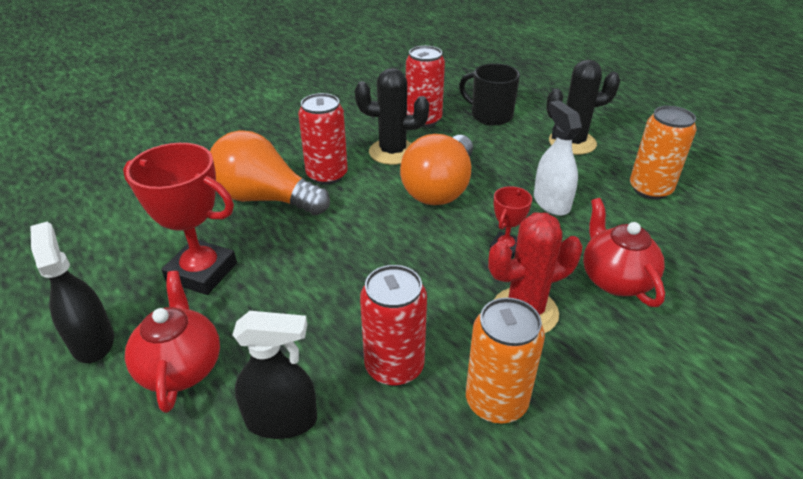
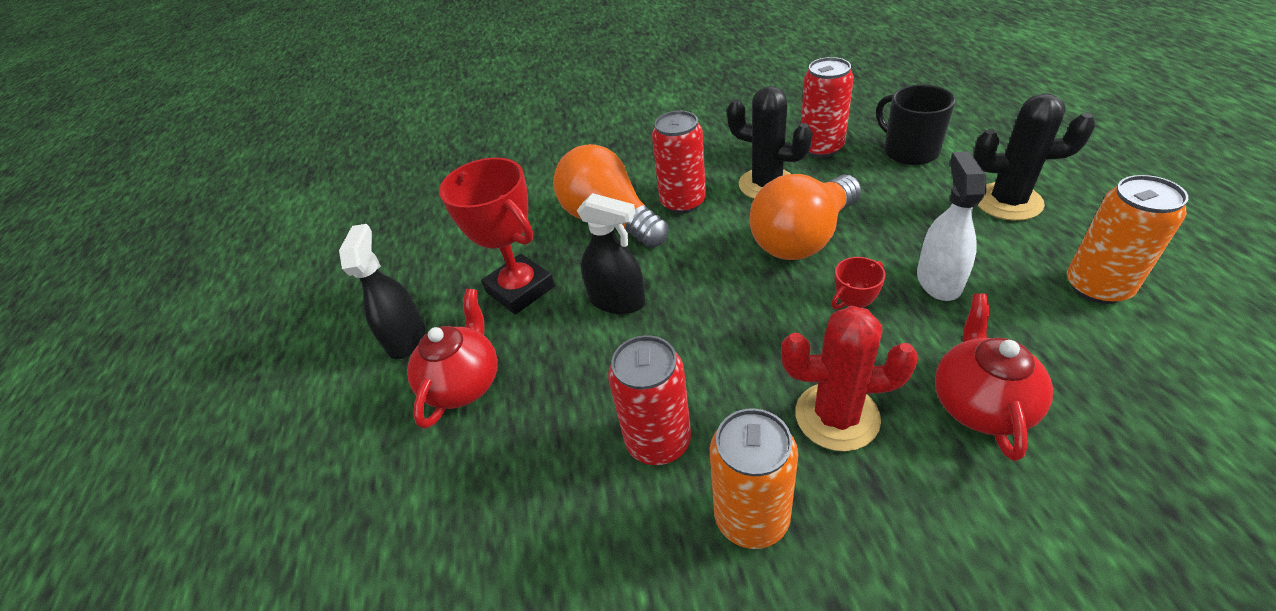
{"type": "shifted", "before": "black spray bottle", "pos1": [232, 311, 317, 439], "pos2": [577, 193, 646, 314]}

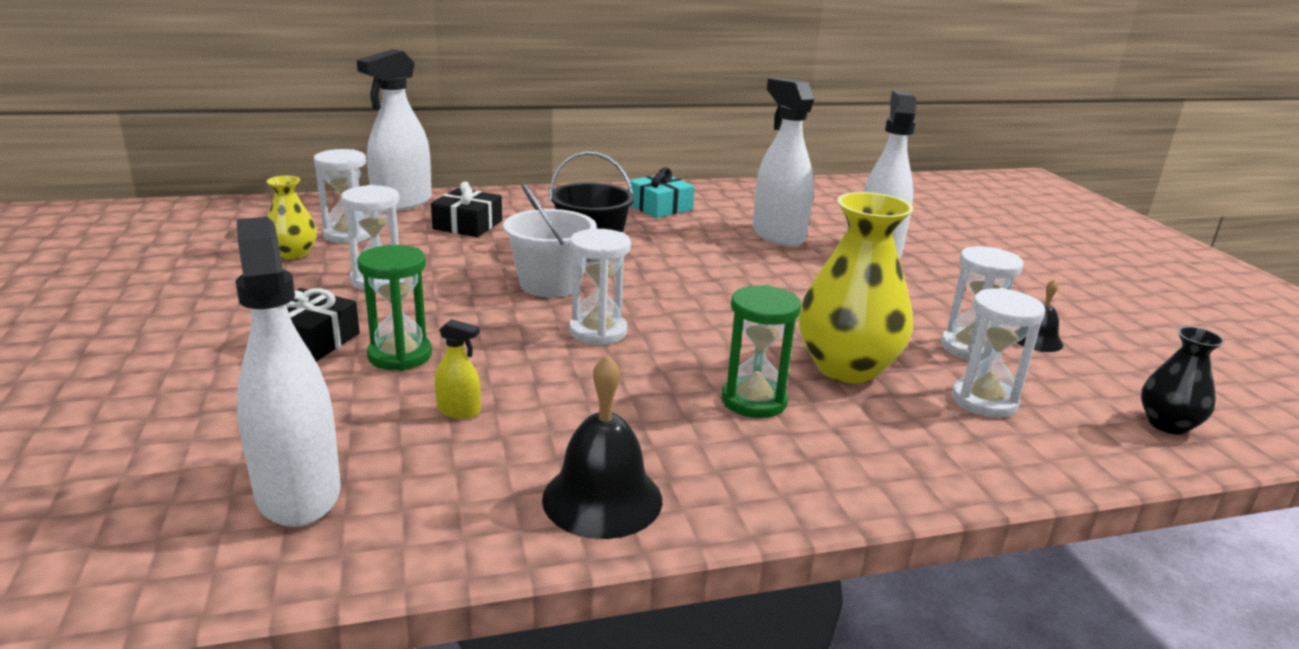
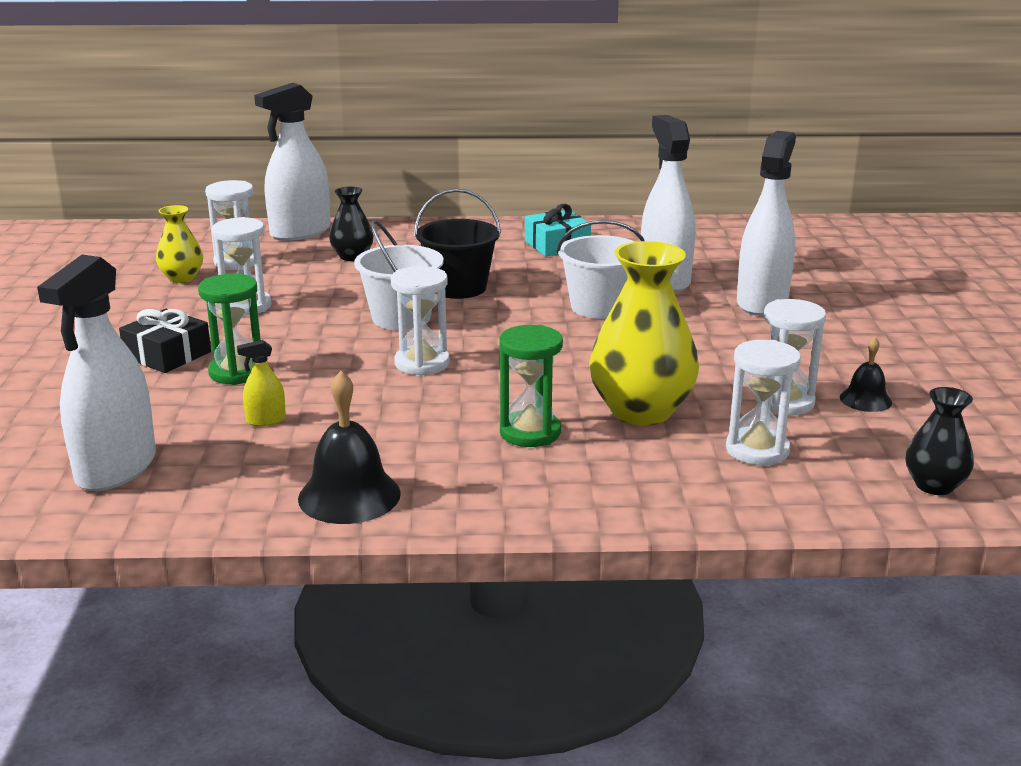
{"type": "rotated", "before": "white spray bottle", "pos1": [236, 217, 341, 527], "pos2": [37, 255, 156, 491], "turn": -150}
{"type": "swapped", "before": "black gift", "after": "black vase", "pos1": [431, 181, 502, 237], "pos2": [329, 187, 374, 261]}
{"type": "rotated", "before": "yellow spray bottle", "pos1": [435, 319, 481, 419], "pos2": [237, 340, 286, 426], "turn": 135}
{"type": "new", "after": "white bucket", "pos2": [556, 220, 645, 319]}

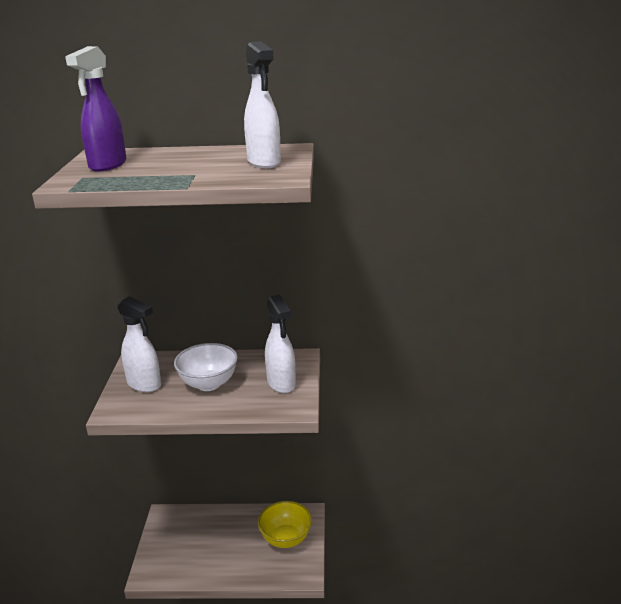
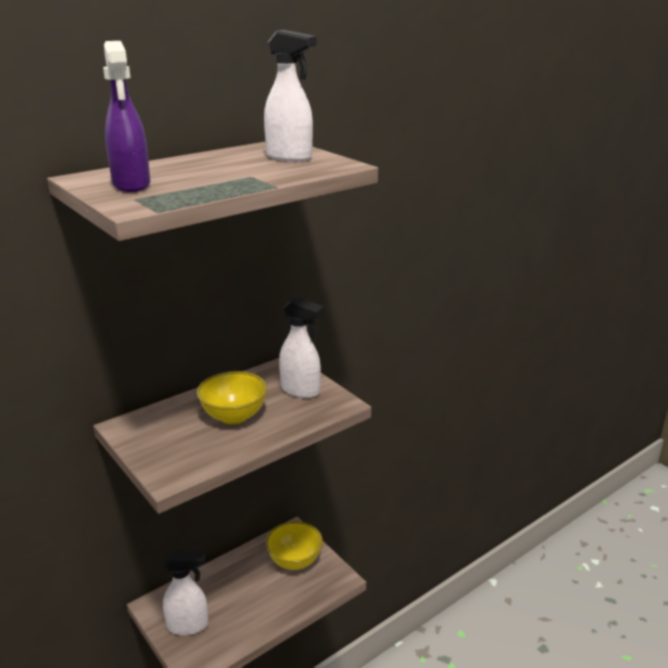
{"type": "shifted", "before": "white spray bottle", "pos1": [117, 296, 161, 392], "pos2": [163, 551, 208, 636]}
{"type": "repainted", "before": "white bowl", "after": "yellow bowl", "pos1": [174, 343, 238, 391], "pos2": [197, 371, 267, 425]}

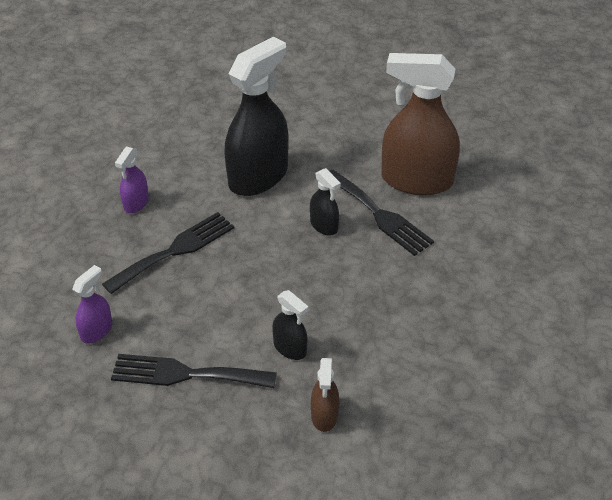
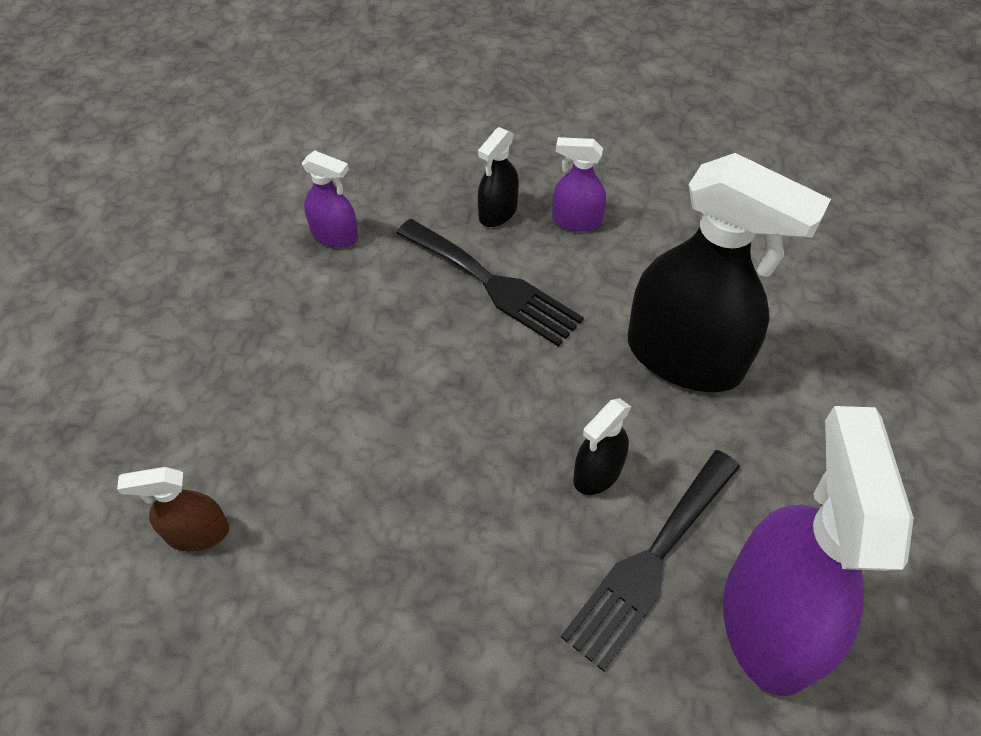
{"type": "gone", "before": "black fork", "pos1": [111, 354, 277, 388]}
{"type": "shifted", "before": "black spray bottle", "pos1": [272, 290, 309, 360], "pos2": [478, 127, 519, 227]}
{"type": "repainted", "before": "brown spray bottle", "after": "purple spray bottle", "pos1": [381, 53, 460, 195], "pos2": [723, 406, 914, 696]}

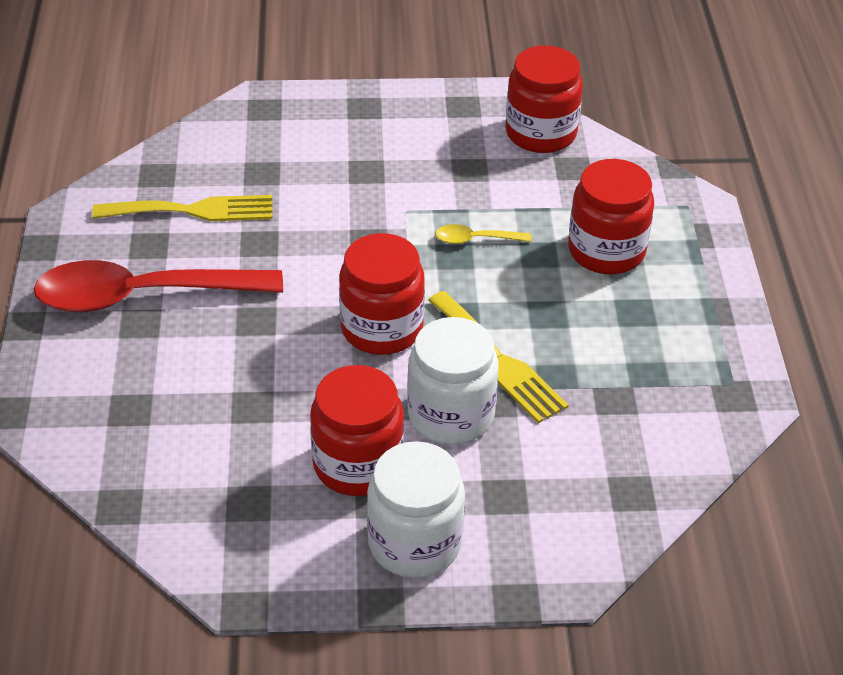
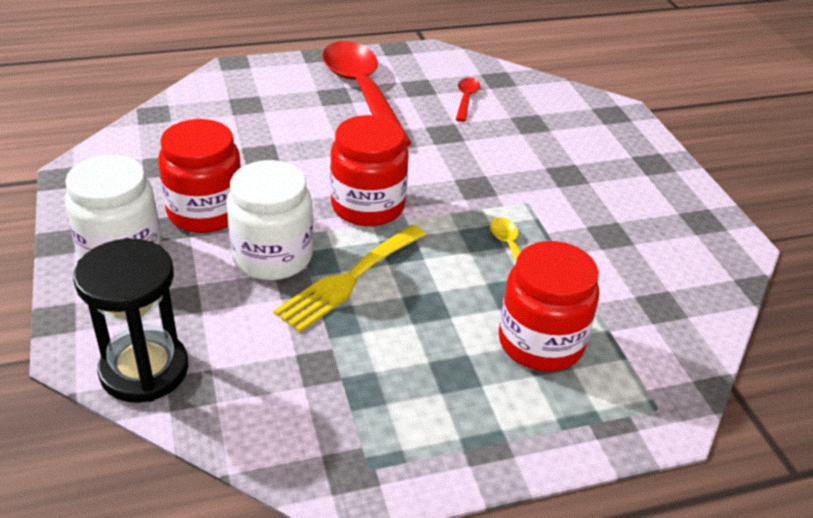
{"type": "swapped", "before": "yellow fork", "after": "red spoon", "pos1": [92, 195, 273, 221], "pos2": [456, 78, 480, 122]}
{"type": "gone", "before": "red jar", "pos1": [506, 45, 583, 153]}
{"type": "new", "after": "black hourglass", "pos2": [73, 238, 188, 403]}

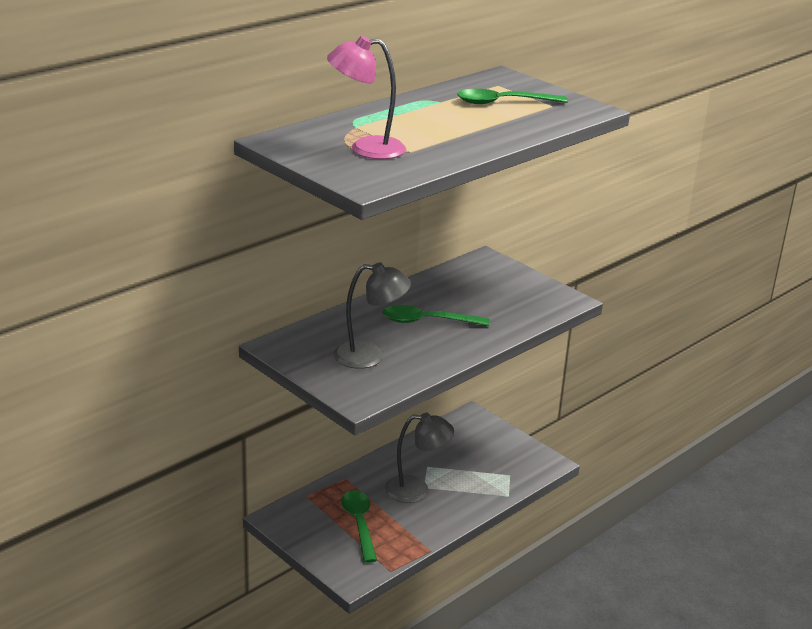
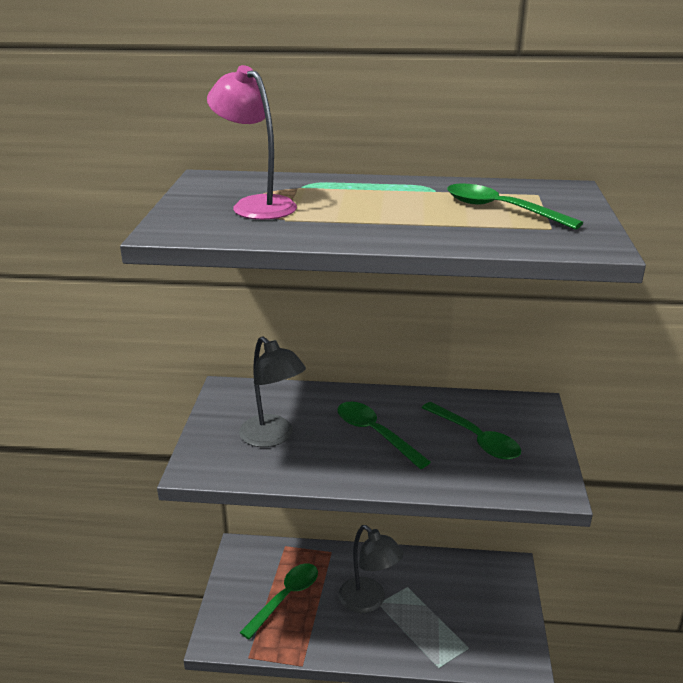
{"type": "new", "after": "green spoon", "pos2": [422, 402, 521, 460]}

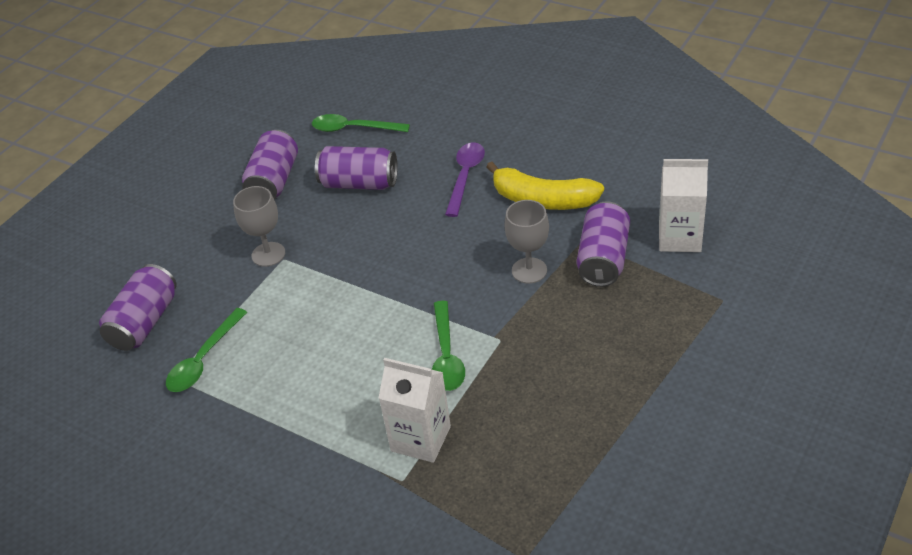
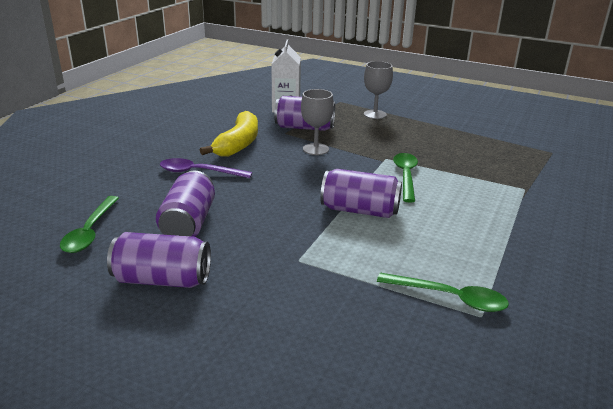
{"type": "shifted", "before": "purple can", "pos1": [99, 264, 177, 351], "pos2": [320, 169, 402, 218]}
{"type": "shifted", "before": "grey goblet", "pos1": [233, 186, 285, 267], "pos2": [364, 61, 393, 119]}
{"type": "gone", "before": "white carton", "pos1": [379, 358, 451, 463]}
{"type": "rotated", "before": "green spoon", "pos1": [432, 301, 465, 391], "pos2": [393, 153, 418, 203], "turn": -75}

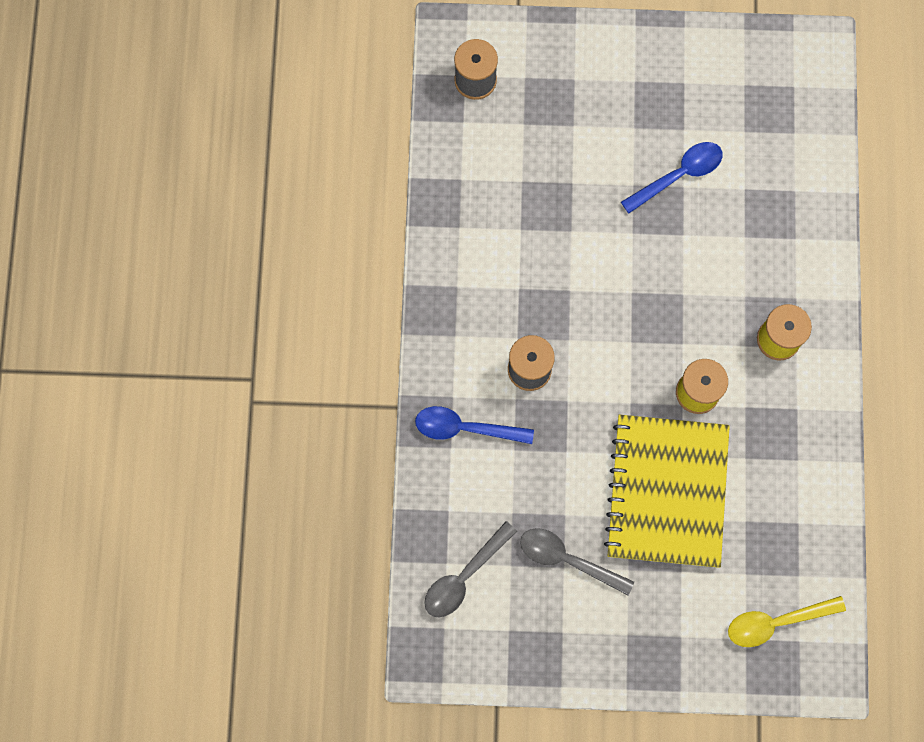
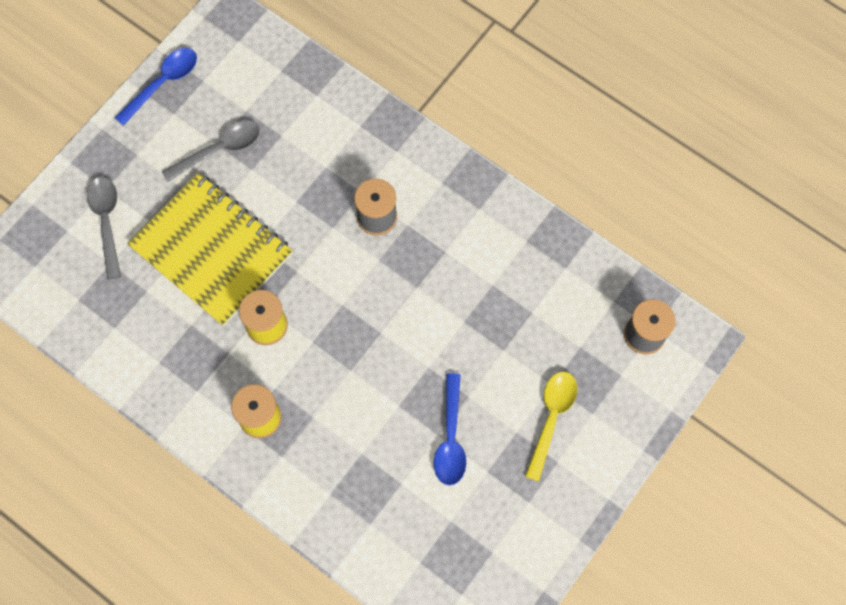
{"type": "shifted", "before": "blue spoon", "pos1": [415, 406, 534, 444], "pos2": [114, 48, 197, 126]}
{"type": "shifted", "before": "grey spoon", "pos1": [424, 521, 517, 617], "pos2": [87, 177, 121, 280]}
{"type": "shifted", "before": "yellow spoon", "pos1": [728, 596, 846, 647], "pos2": [525, 371, 577, 481]}

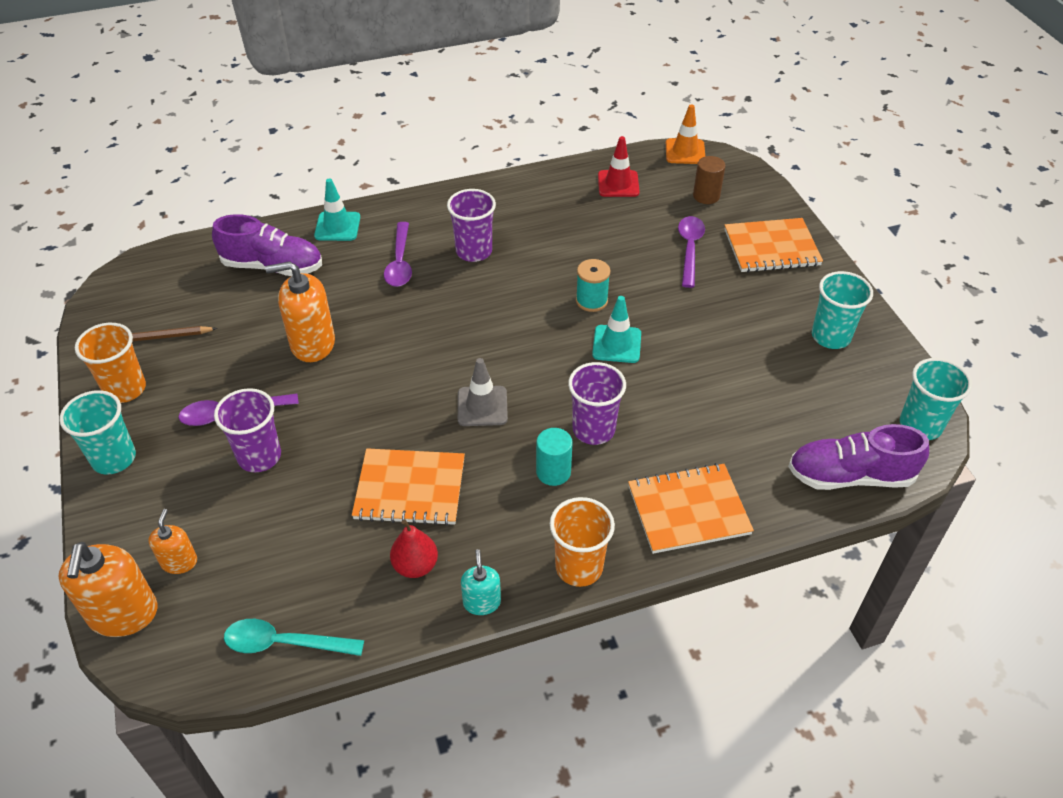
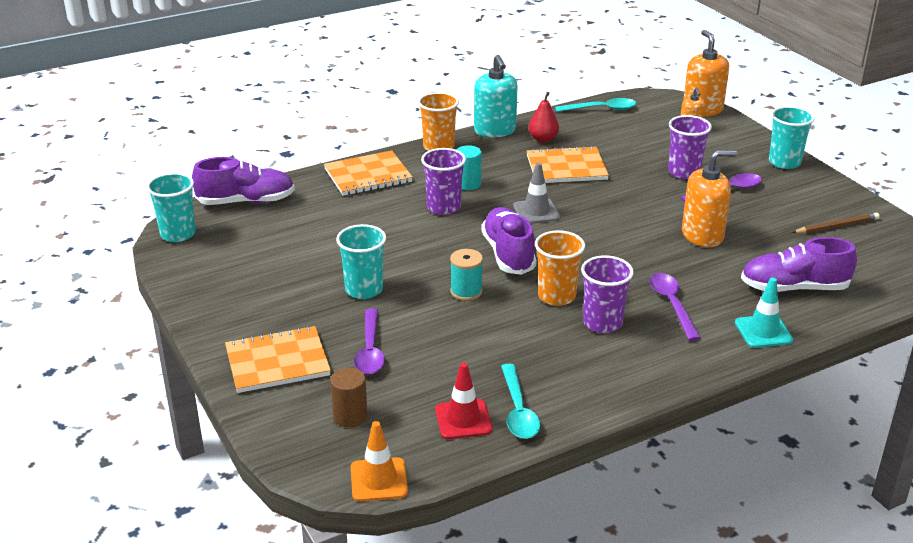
{"type": "shifted", "before": "orange cup", "pos1": [75, 323, 146, 403], "pos2": [535, 230, 585, 306]}
{"type": "scaled", "before": "turquoise soap dispenser", "pos1": [461, 549, 501, 615], "pos2": [474, 55, 518, 138], "scale": 1.82}
{"type": "gone", "before": "turquoise traffic cone", "pos1": [592, 296, 641, 363]}
{"type": "shifted", "before": "turquoise cup", "pos1": [812, 271, 873, 349], "pos2": [336, 224, 386, 299]}
{"type": "new", "after": "purple shoe", "pos2": [481, 207, 537, 275]}
{"type": "new", "after": "turquoise spoon", "pos2": [501, 364, 540, 439]}

